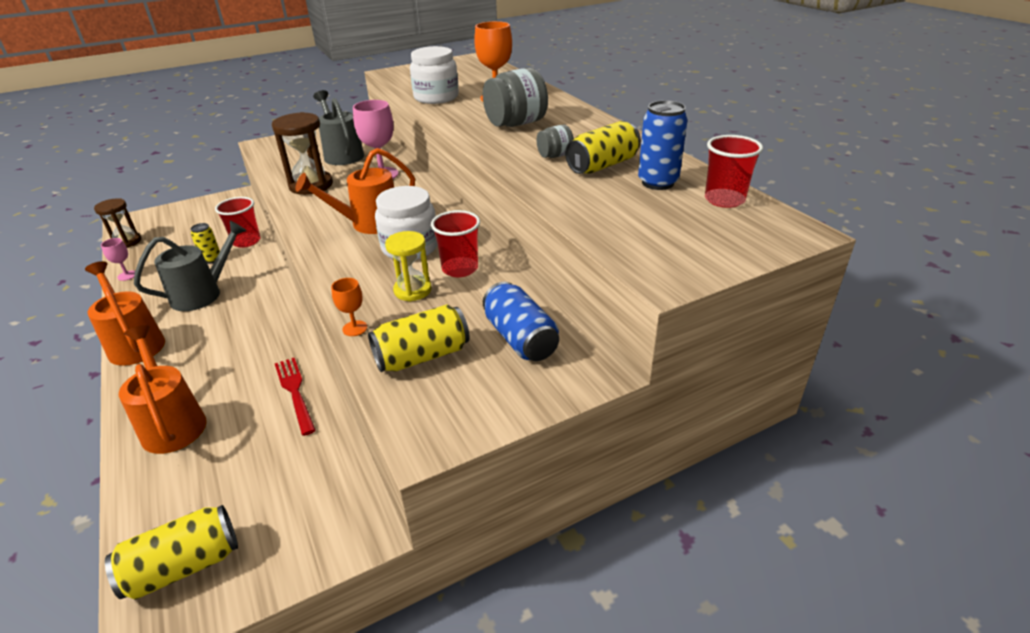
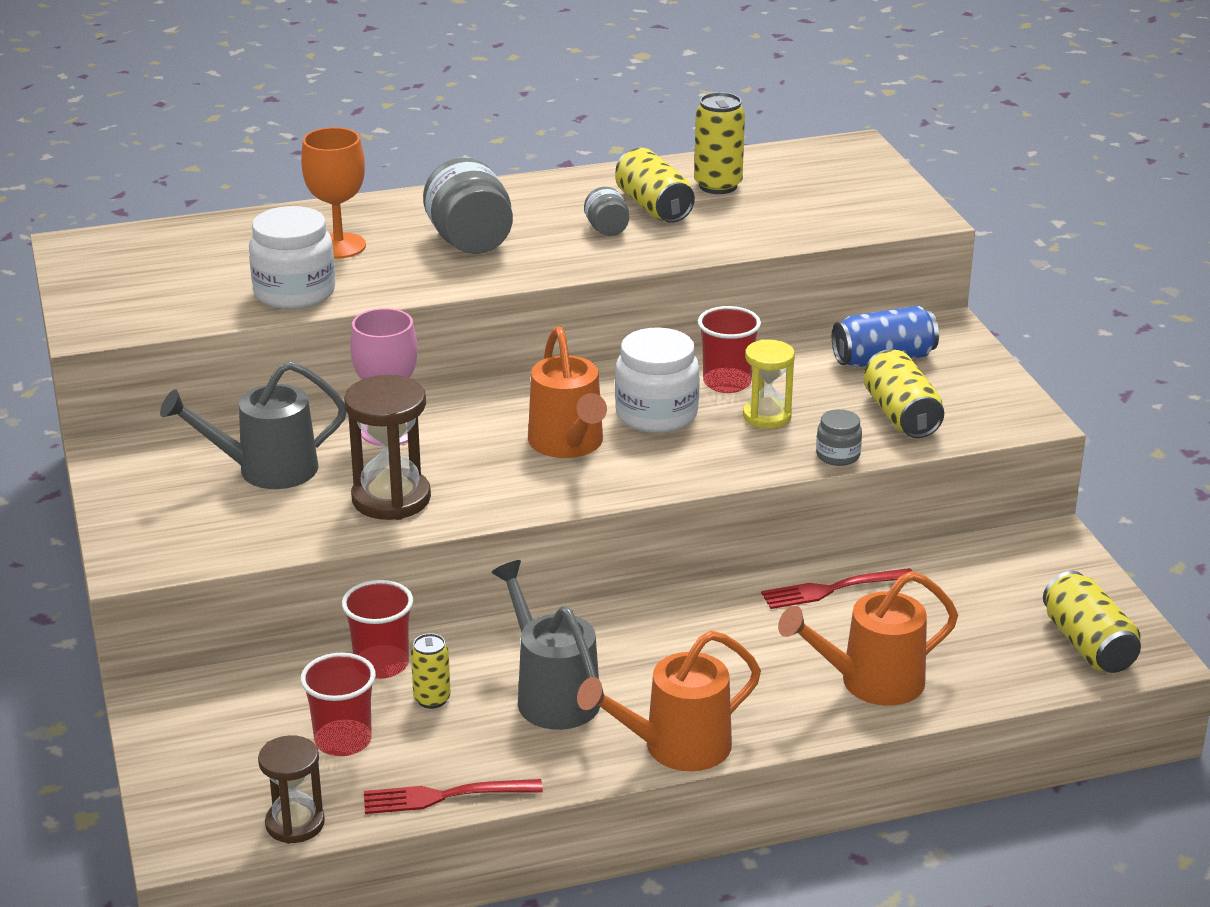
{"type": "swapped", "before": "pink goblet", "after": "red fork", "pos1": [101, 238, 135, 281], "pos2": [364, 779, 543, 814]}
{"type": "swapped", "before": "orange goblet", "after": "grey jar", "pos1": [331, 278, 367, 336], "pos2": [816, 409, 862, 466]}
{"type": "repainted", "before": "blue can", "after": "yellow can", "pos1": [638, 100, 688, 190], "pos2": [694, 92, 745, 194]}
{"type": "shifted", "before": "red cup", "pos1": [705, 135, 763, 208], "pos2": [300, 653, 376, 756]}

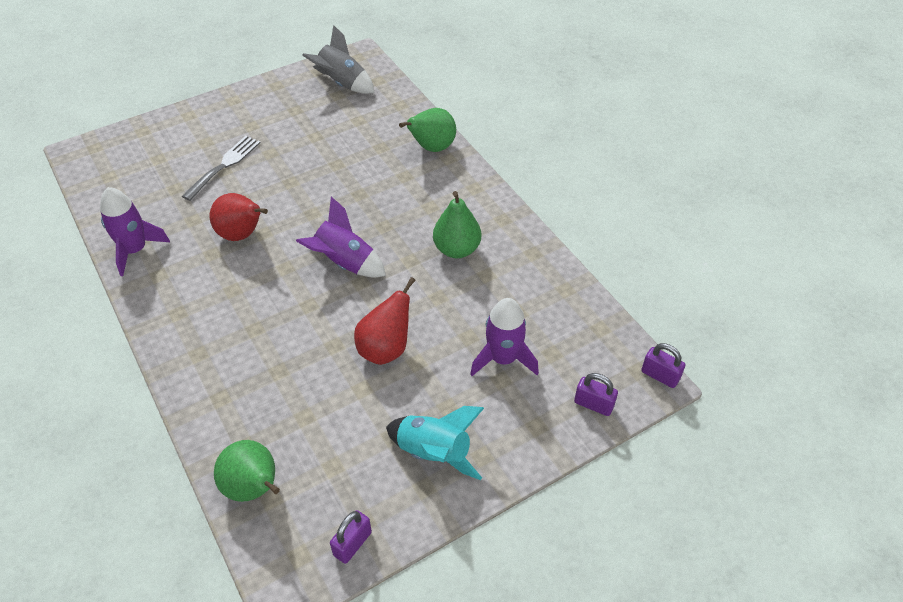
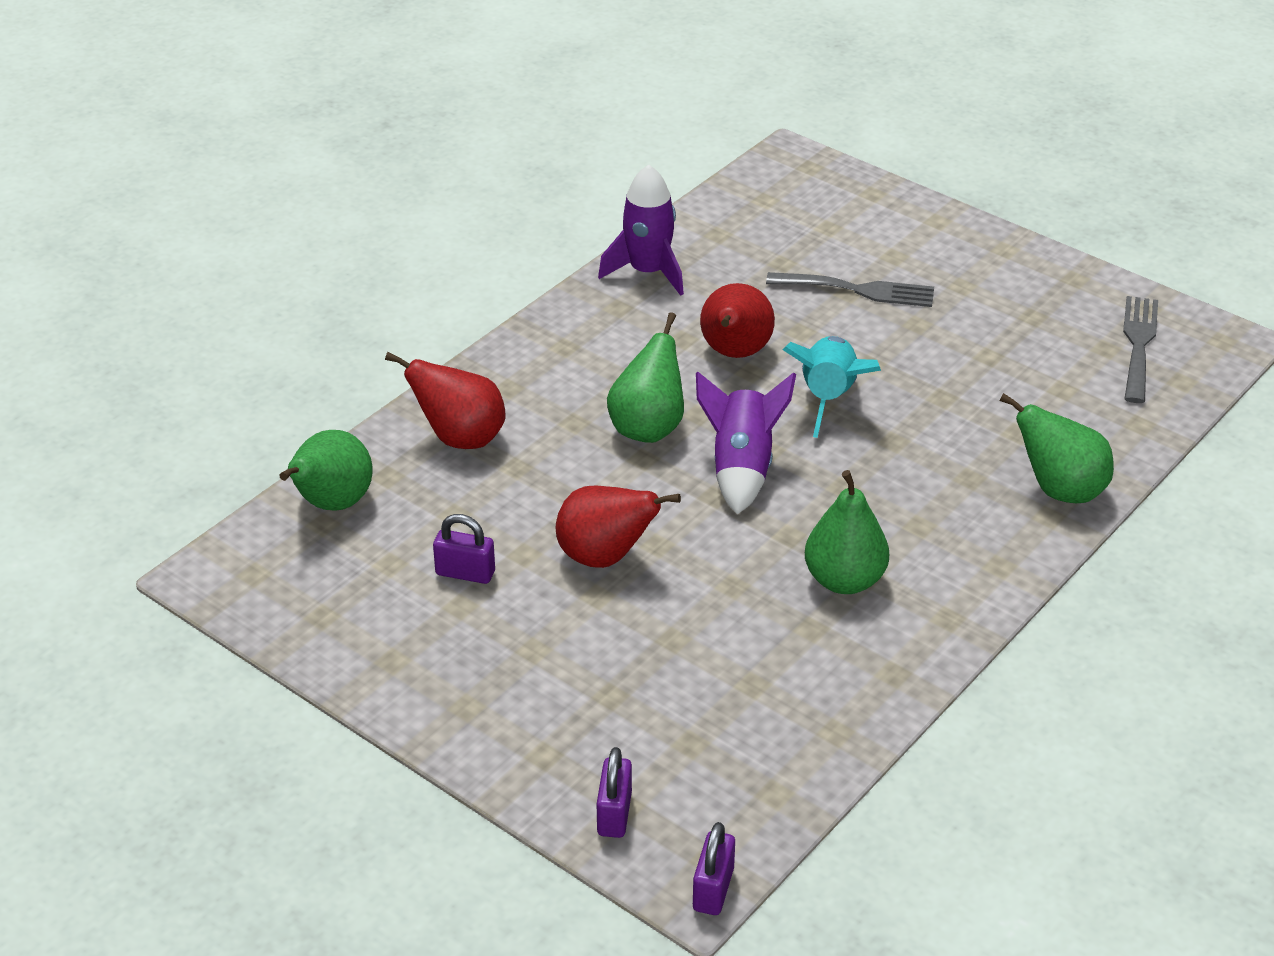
{"type": "swapped", "before": "grey rocket", "after": "grey fork", "pos1": [302, 25, 375, 94], "pos2": [1123, 296, 1158, 403]}
{"type": "shifted", "before": "purple padlock", "pos1": [330, 510, 372, 564], "pos2": [433, 514, 495, 584]}
{"type": "shifted", "before": "turquoise rocket", "pos1": [386, 406, 484, 480], "pos2": [783, 336, 881, 438]}
{"type": "gone", "before": "purple rocket", "pos1": [470, 298, 539, 376]}
{"type": "new", "after": "red pear", "pos2": [385, 352, 505, 449]}
{"type": "new", "after": "green pear", "pos2": [607, 312, 684, 443]}

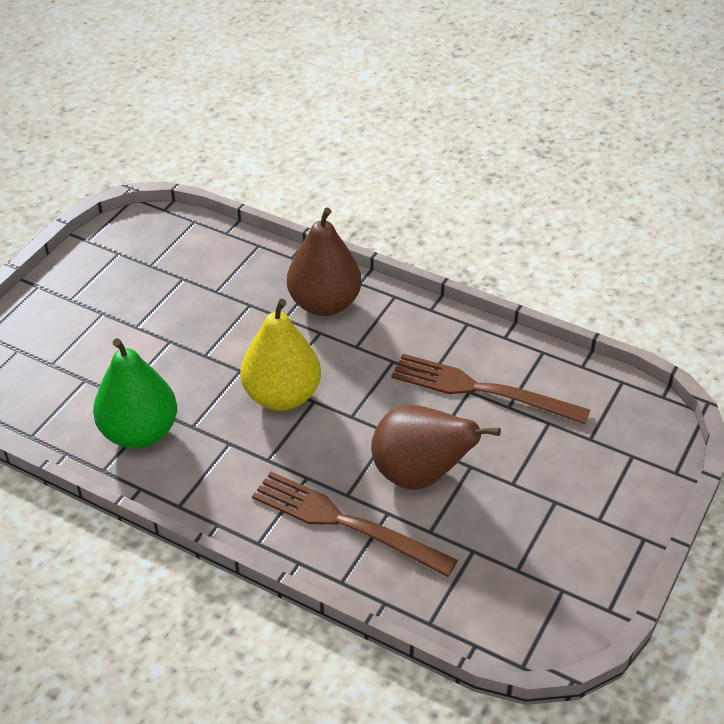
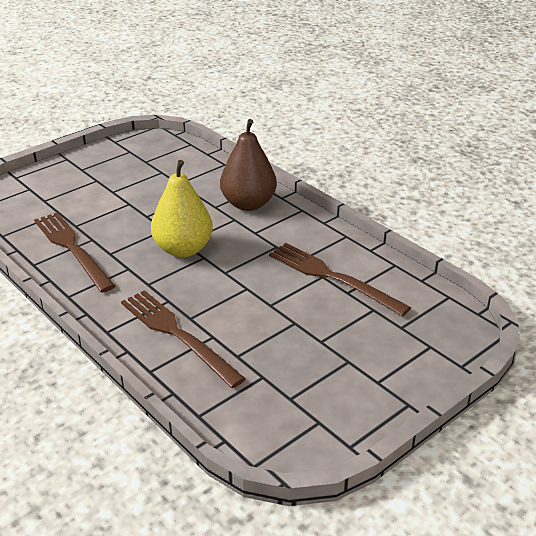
{"type": "swapped", "before": "green pear", "after": "brown fork", "pos1": [93, 338, 177, 448], "pos2": [34, 212, 115, 292]}
{"type": "gone", "before": "brown pear", "pos1": [371, 405, 501, 490]}

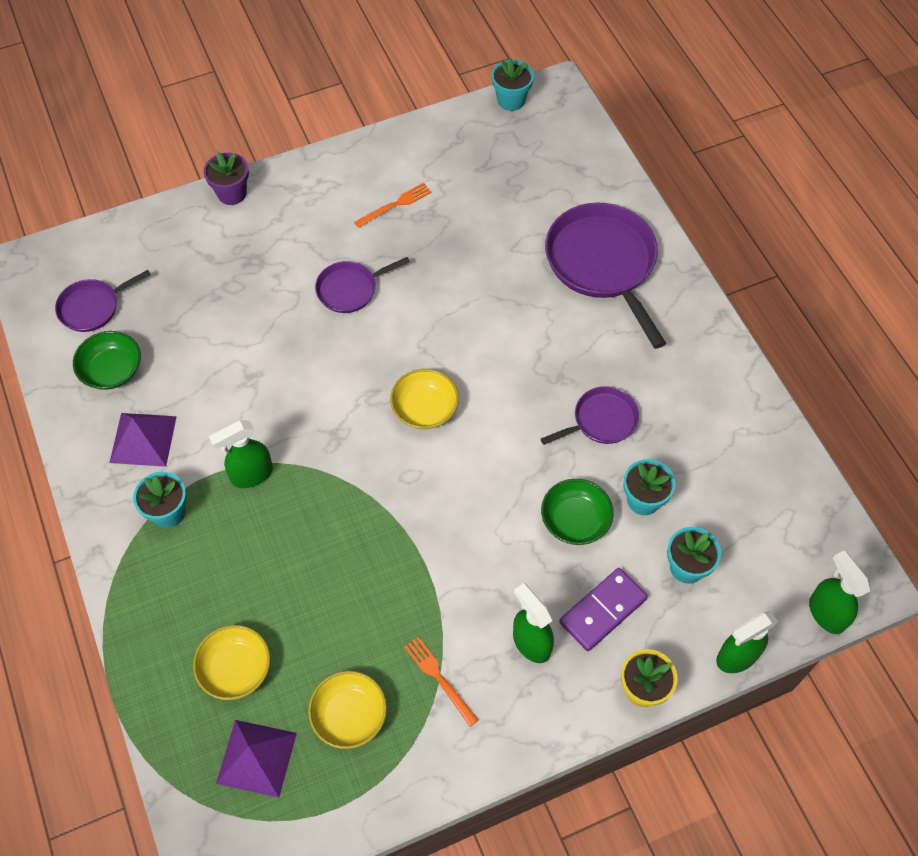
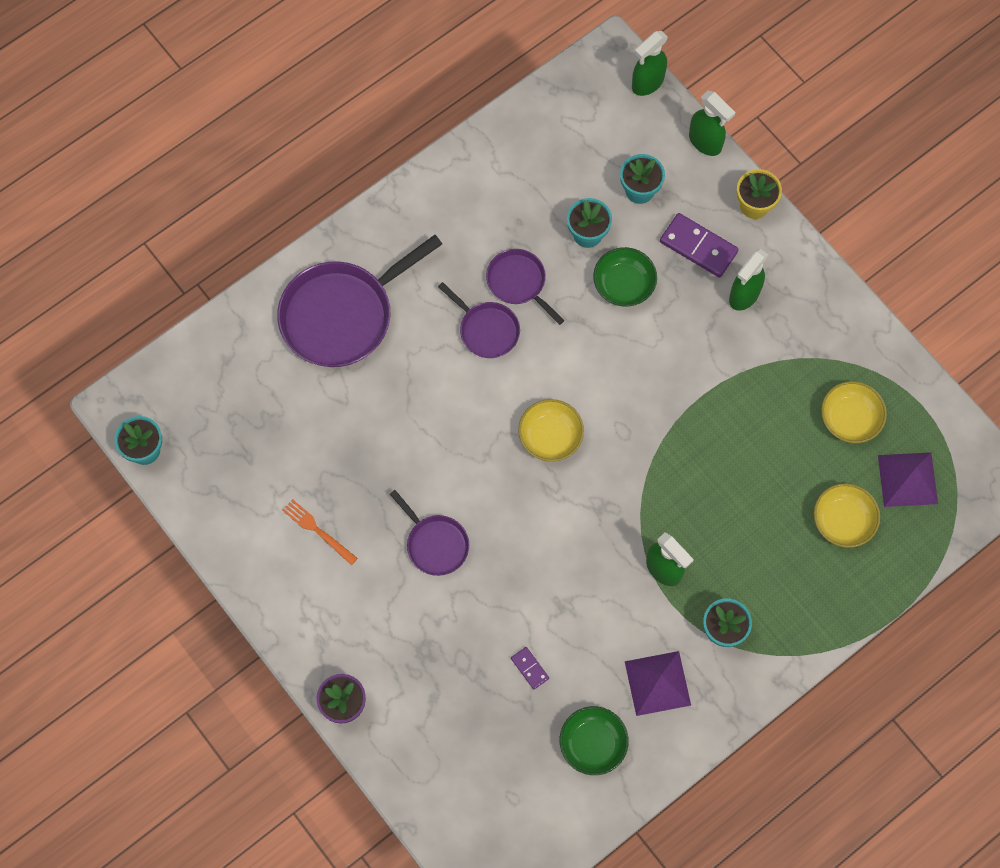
{"type": "shifted", "before": "purple pan", "pos1": [55, 270, 151, 332], "pos2": [438, 282, 520, 358]}
{"type": "gone", "before": "orange fork", "pos1": [404, 637, 479, 727]}
{"type": "new", "after": "purple domino", "pos2": [511, 647, 549, 689]}

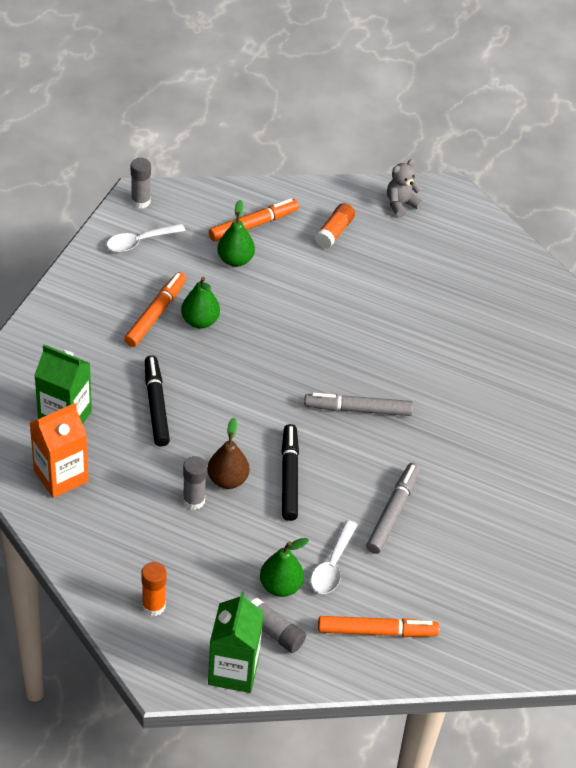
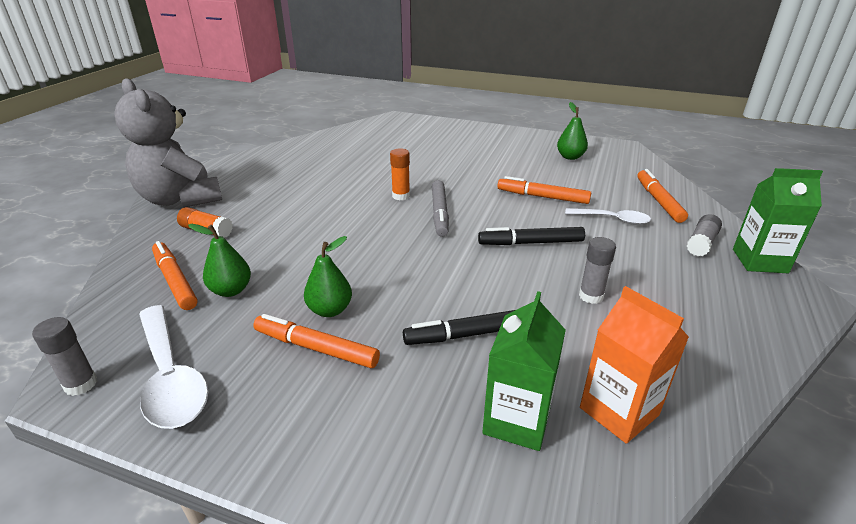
{"type": "scaled", "before": "white spoon", "pos1": [106, 224, 186, 252], "pos2": [139, 305, 208, 429], "scale": 1.65}
{"type": "shifted", "before": "orange glue stick", "pos1": [141, 562, 167, 616], "pos2": [390, 148, 410, 200]}
{"type": "gone", "before": "brown pear", "pos1": [207, 418, 249, 489]}
{"type": "shifted", "before": "green pear", "pos1": [260, 538, 309, 597], "pos2": [557, 102, 588, 160]}
{"type": "repainted", "before": "grey marker", "after": "orange marker", "pos1": [366, 463, 420, 554], "pos2": [497, 176, 591, 204]}
{"type": "scaled", "before": "grey teddy bear", "pos1": [387, 159, 423, 217], "pos2": [114, 78, 222, 208], "scale": 2.35}

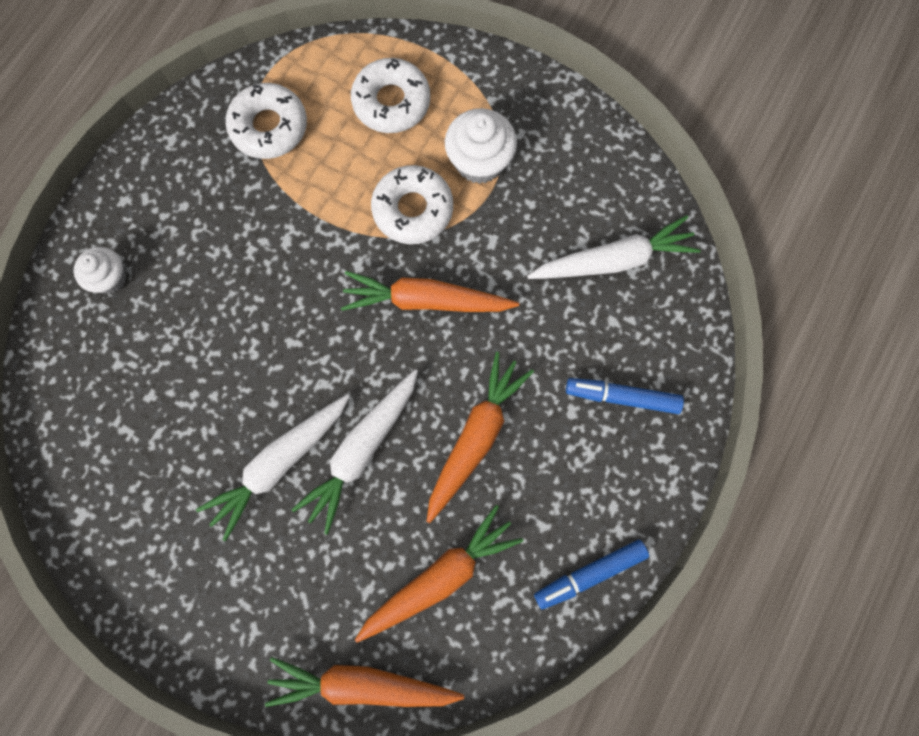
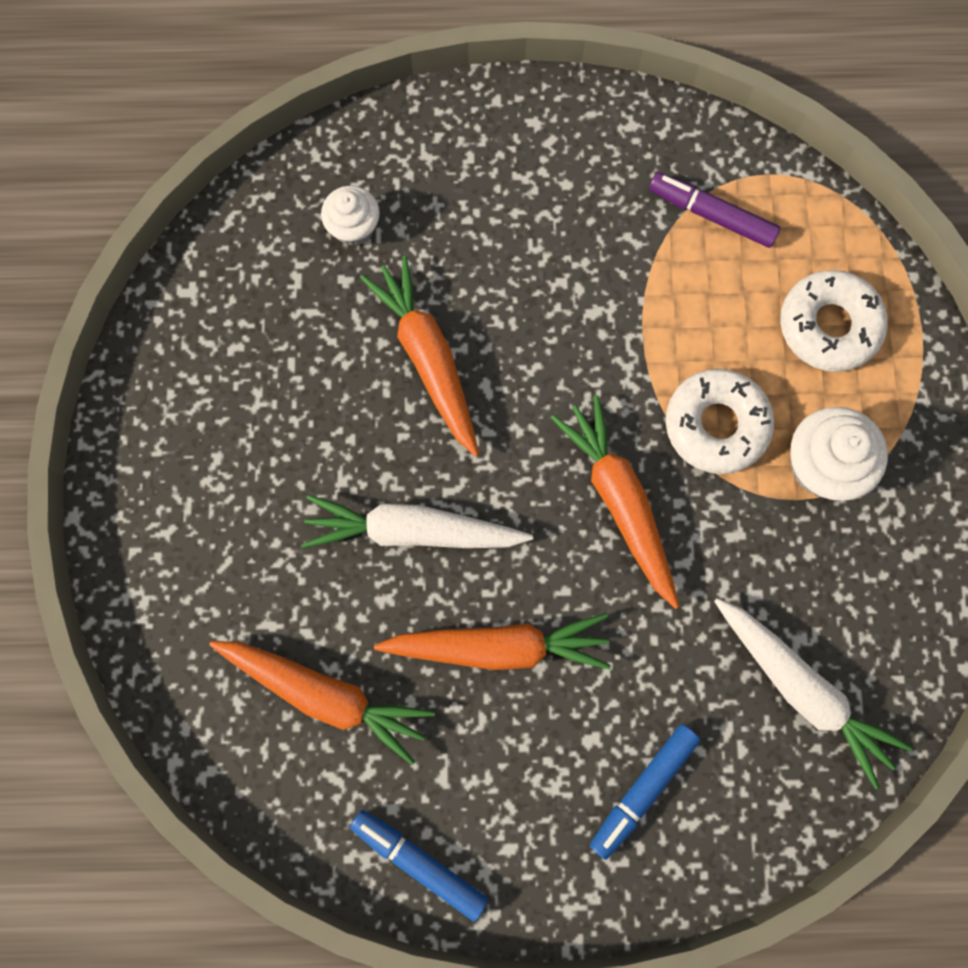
{"type": "shifted", "before": "white cupcake", "pos1": [74, 247, 126, 294], "pos2": [321, 186, 380, 246]}
{"type": "gone", "before": "white carrot", "pos1": [196, 394, 350, 541]}
{"type": "swapped", "before": "white donut", "after": "purple marker", "pos1": [226, 83, 307, 159], "pos2": [649, 172, 781, 248]}
{"type": "shifted", "before": "orange carrot", "pos1": [265, 657, 464, 707], "pos2": [360, 256, 479, 457]}
{"type": "rotated", "before": "blue marker", "pos1": [566, 378, 684, 414], "pos2": [590, 724, 701, 860], "turn": -120}

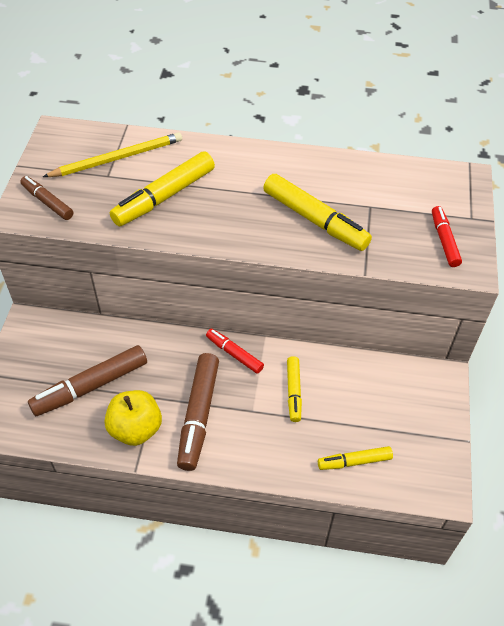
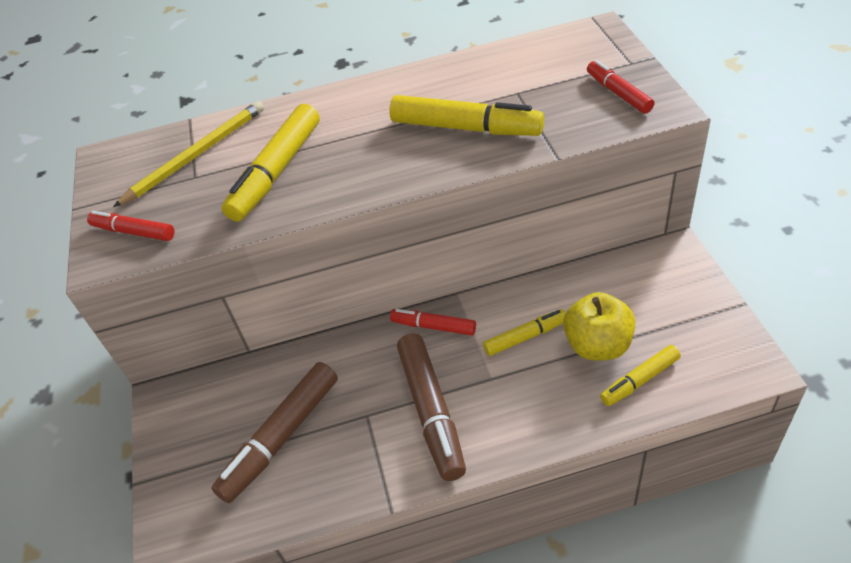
{"type": "repainted", "before": "brown marker", "after": "red marker", "pos1": [20, 176, 73, 220], "pos2": [87, 211, 174, 241]}
{"type": "shifted", "before": "yellow apple", "pos1": [105, 390, 162, 446], "pos2": [563, 292, 635, 360]}
{"type": "rotated", "before": "yellow marker", "pos1": [287, 356, 302, 422], "pos2": [483, 309, 566, 356], "turn": -90}

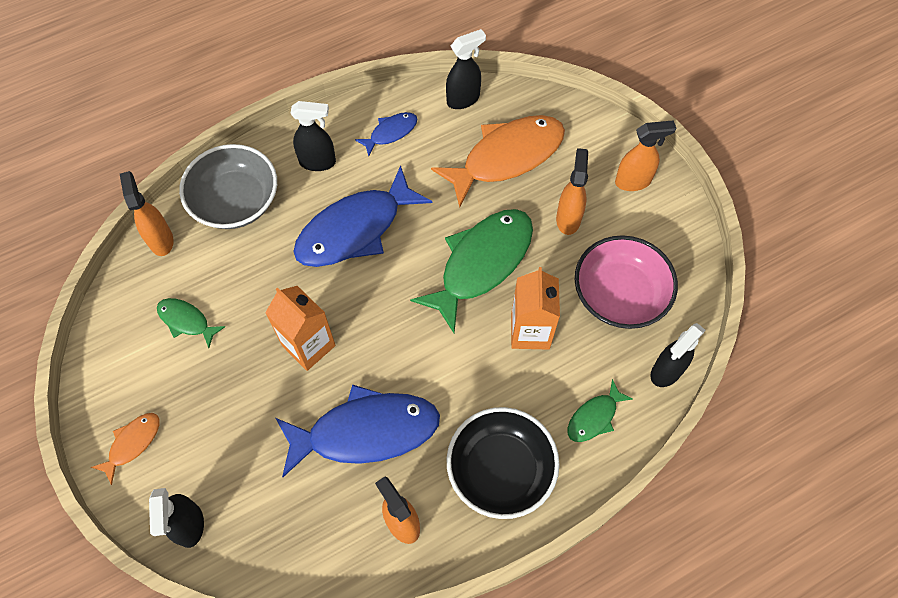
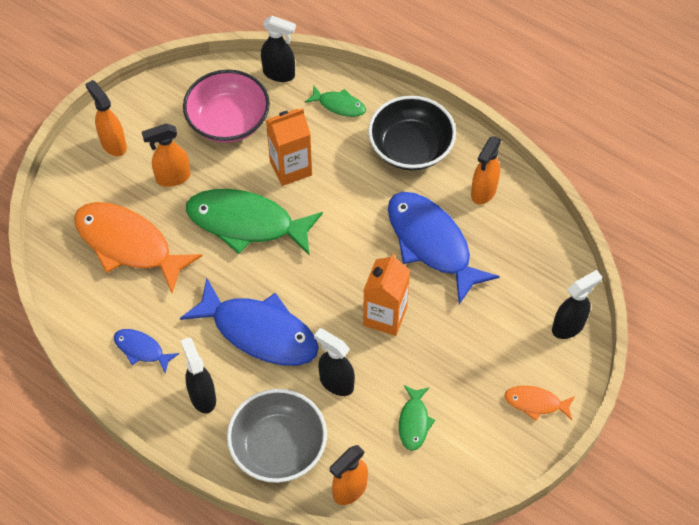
{"type": "shifted", "before": "black spray bottle", "pos1": [446, 29, 486, 109], "pos2": [314, 328, 355, 396]}

